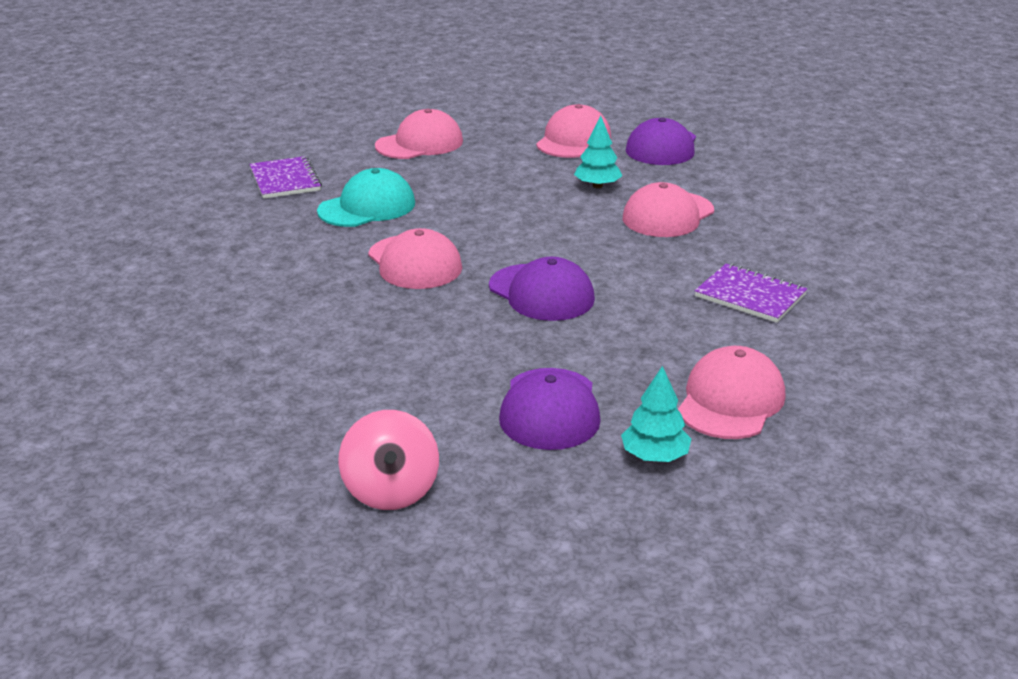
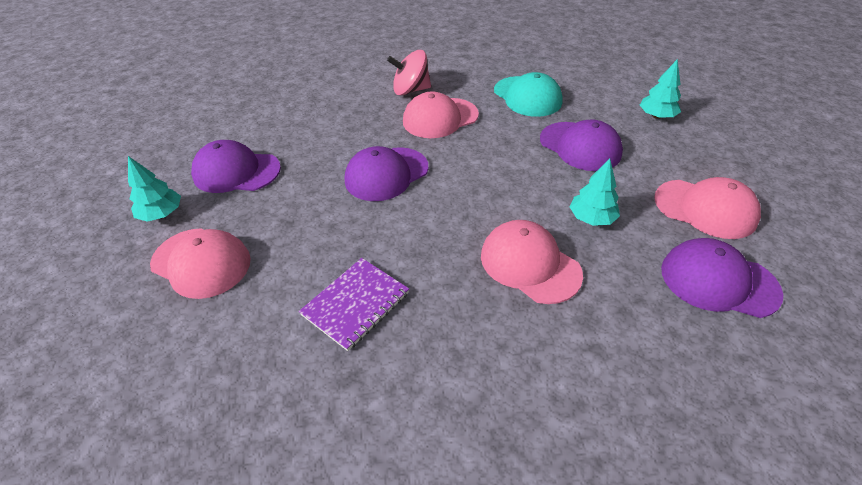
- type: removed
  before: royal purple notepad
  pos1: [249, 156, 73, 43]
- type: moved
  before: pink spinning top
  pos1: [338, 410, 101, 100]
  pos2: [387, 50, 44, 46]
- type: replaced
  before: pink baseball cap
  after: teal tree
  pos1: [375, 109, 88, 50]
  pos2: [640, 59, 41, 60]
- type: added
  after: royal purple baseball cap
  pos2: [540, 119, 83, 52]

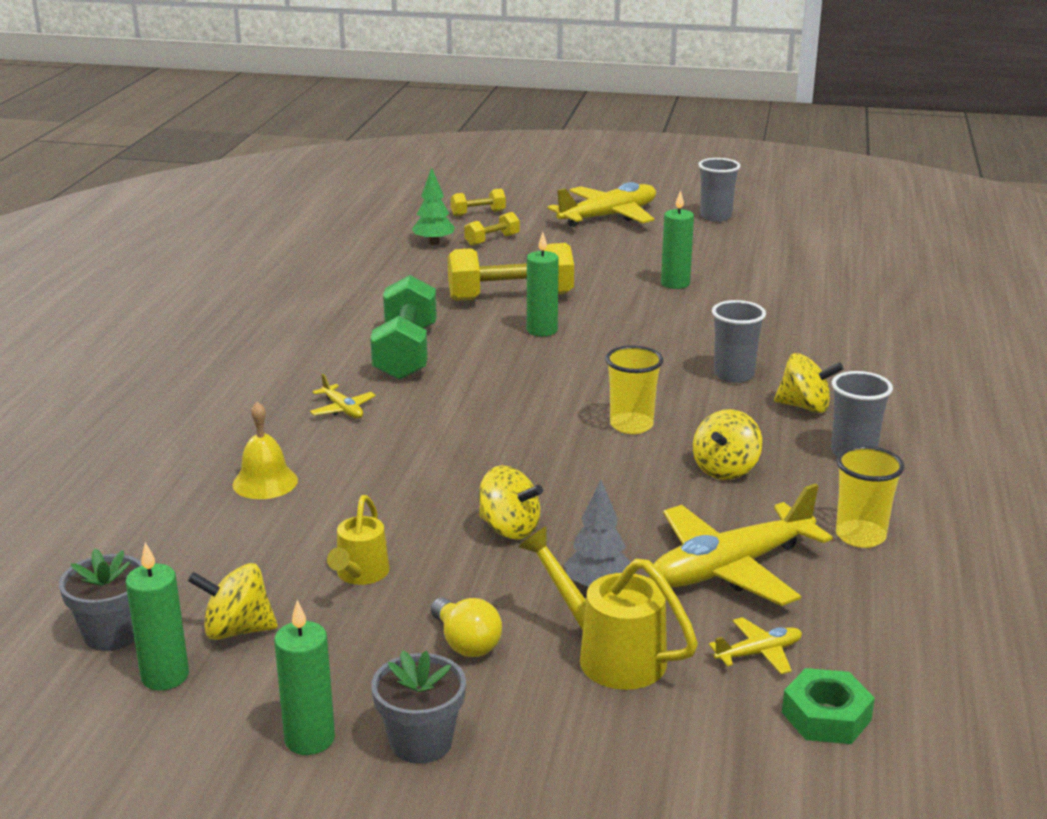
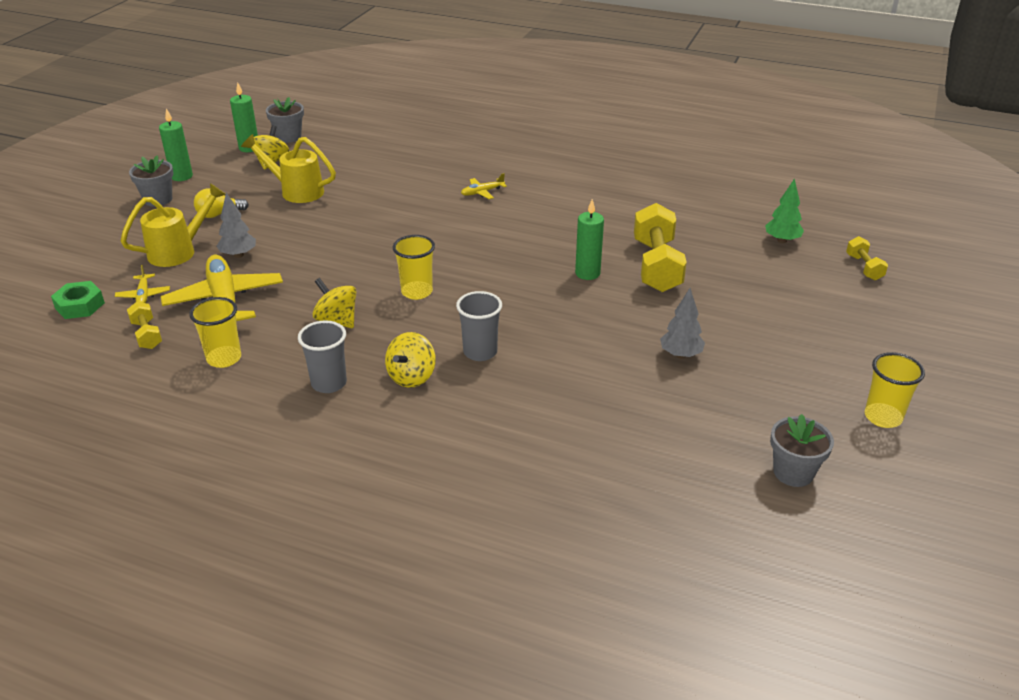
- type: removed
  before: bright yellow hand bell
  pos1: [232, 402, 66, 97]
- type: resized
  before: bright yellow watering can
  pos1: [327, 495, 63, 90]
  pos2: [241, 134, 95, 69]
  scale: 1.51
- type: removed
  before: green dumbbell
  pos1: [370, 275, 67, 105]
- type: moved
  before: bright yellow dumbbell
  pos1: [464, 212, 56, 34]
  pos2: [127, 302, 35, 47]
- type: removed
  before: bright yellow spinning top
  pos1: [479, 465, 64, 75]
- type: removed
  before: bright yellow aeroplane
  pos1: [548, 182, 108, 45]
- type: replaced
  before: green wax candle
  after: ash-grey tree
  pos1: [661, 190, 33, 99]
  pos2: [660, 288, 45, 70]
- type: recoloured
  before: ash-grey tumbler
  after: bright yellow tumbler
  pos1: [698, 158, 42, 64]
  pos2: [865, 352, 60, 76]
- type: added
  after: ash-grey potted plant
  pos2: [770, 414, 64, 73]

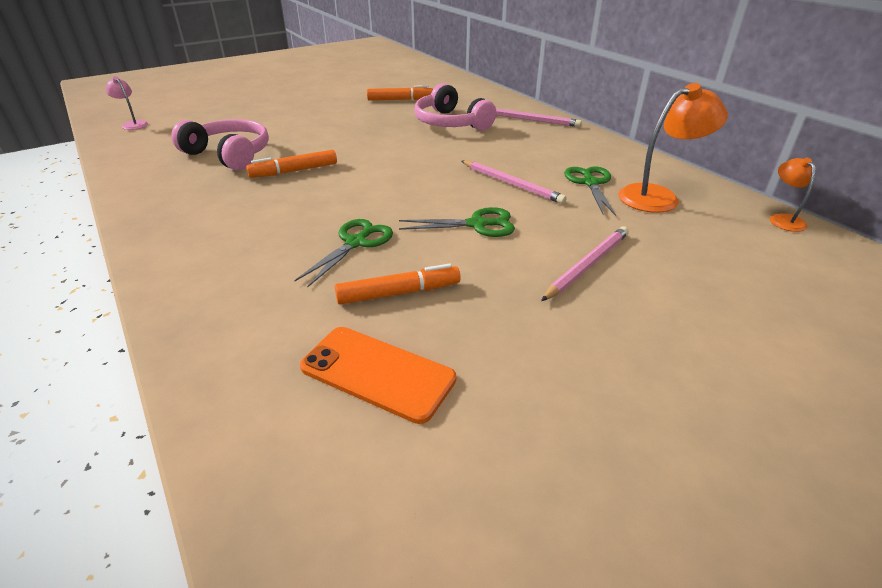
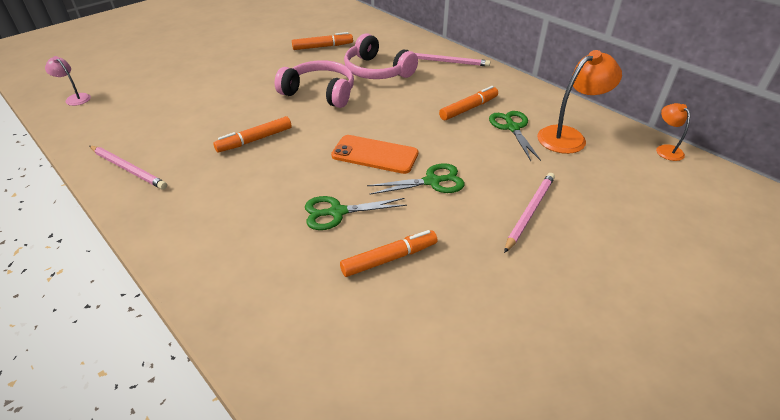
- type: moved
  before: pink headphones
  pos1: [171, 119, 98, 52]
  pos2: [275, 60, 79, 48]
- type: turned
  before: green scissors
  pos1: [294, 219, 99, 69]
  pos2: [305, 196, 102, 34]
  turn: -120
- type: moved
  before: orange phone
  pos1: [300, 327, 156, 97]
  pos2: [331, 135, 88, 39]
- type: moved
  before: pink lead pencil
  pos1: [462, 160, 105, 44]
  pos2: [90, 146, 77, 44]
- type: added
  after: orange felt pen
  pos2: [439, 86, 59, 34]

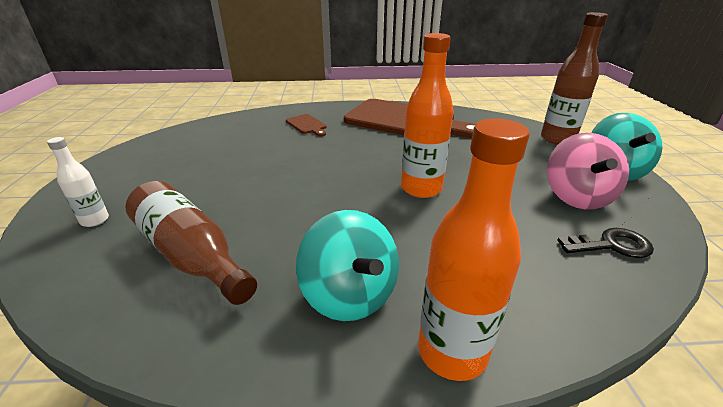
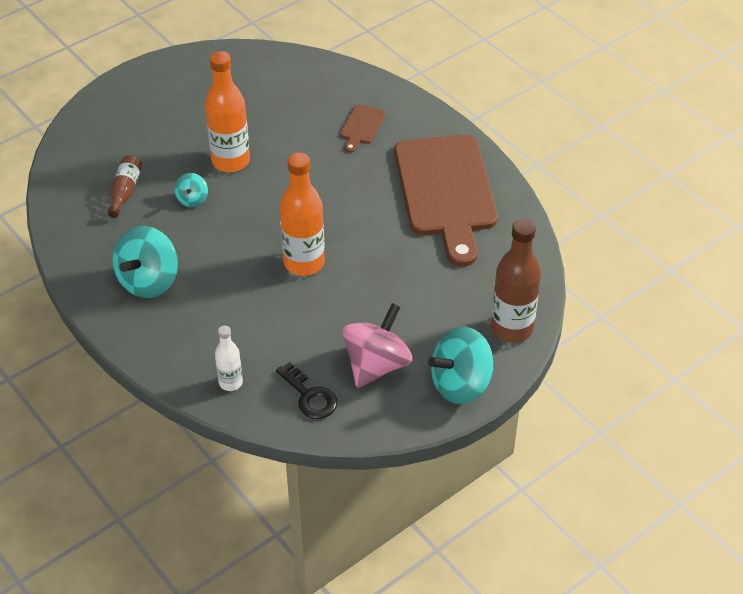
- type: moved
  before: pure white bottle
  pos1: [47, 137, 62, 90]
  pos2: [215, 325, 28, 66]
- type: resized
  before: brown bottle
  pos1: [126, 181, 131, 124]
  pos2: [108, 155, 34, 63]
  scale: 0.54
- type: moved
  before: orange bottle
  pos1: [418, 119, 112, 262]
  pos2: [205, 51, 45, 121]
- type: turned
  before: pink spinning top
  pos1: [547, 133, 82, 77]
  pos2: [342, 303, 70, 85]
  turn: 150
- type: added
  after: teal spinning top
  pos2: [175, 173, 33, 34]

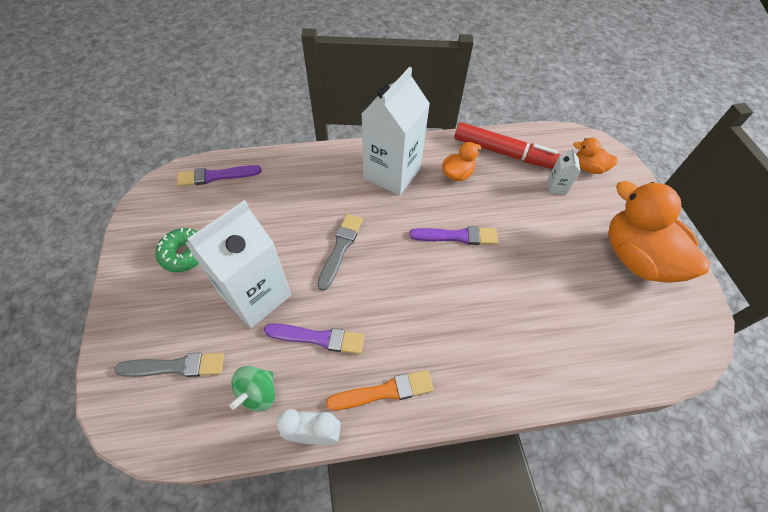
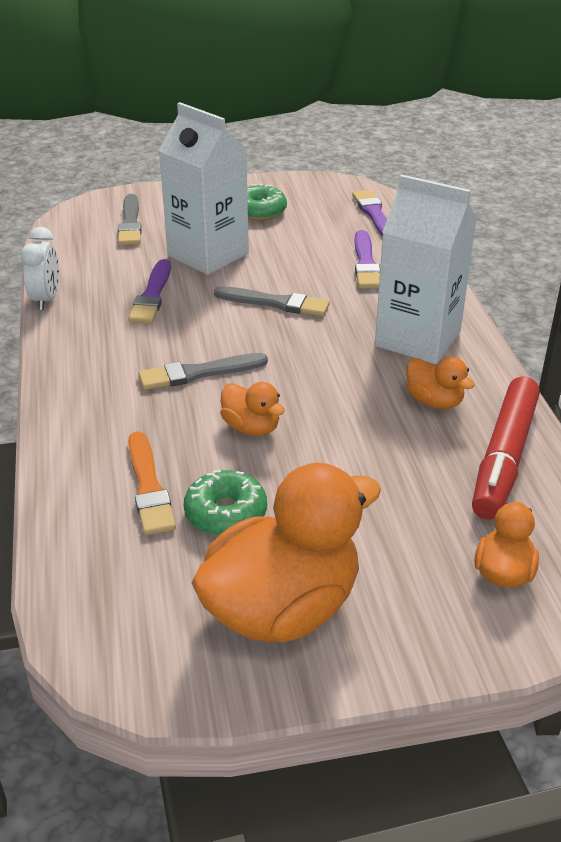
- type: removed
  before: green spinning top
  pos1: [230, 366, 45, 46]
- type: moved
  before: orange paint brush
  pos1: [326, 370, 108, 40]
  pos2: [128, 432, 48, 103]
- type: moved
  before: royal purple paint brush
  pos1: [409, 226, 89, 19]
  pos2: [355, 230, 25, 58]
- type: removed
  before: pure white juice carton
  pos1: [548, 148, 32, 47]
- type: added
  after: ash-grey paint brush
  pos2: [138, 353, 130, 37]
- type: added
  after: green doughnut
  pos2: [184, 470, 83, 66]
- type: added
  after: orange rubber duck
  pos2: [220, 382, 65, 54]

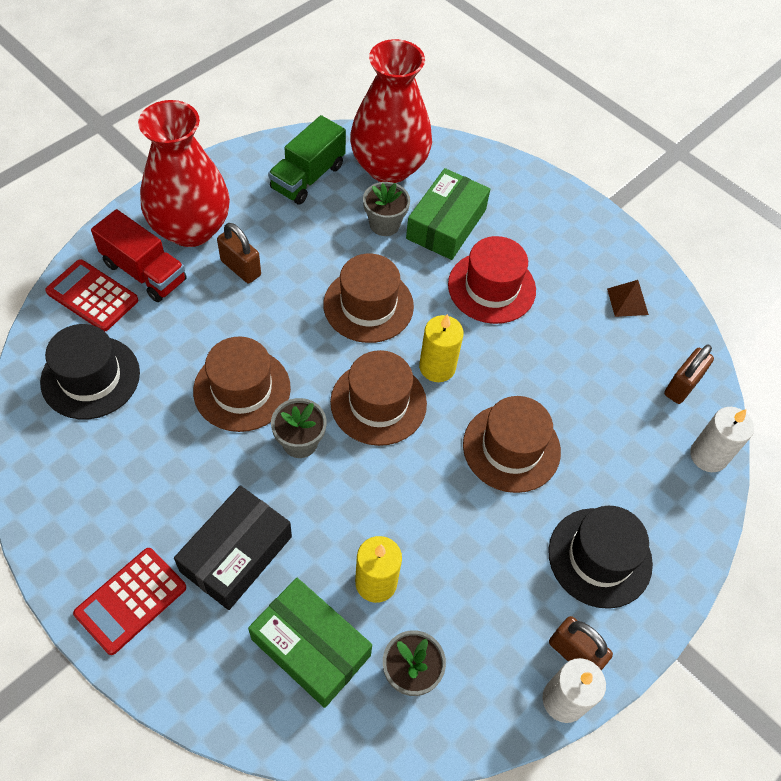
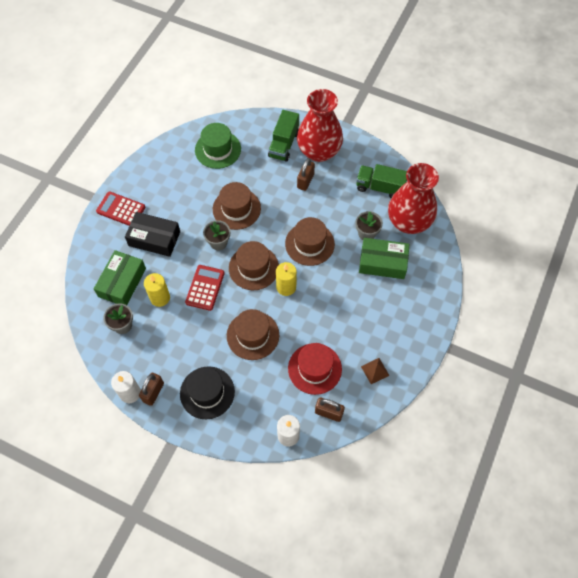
- type: recoloured
  before: ebony top hat
  after: green top hat
  pos1: [40, 324, 100, 95]
  pos2: [195, 123, 46, 46]
- type: moved
  before: red pocket calculator
  pos1: [45, 259, 93, 72]
  pos2: [185, 265, 40, 46]
- type: recoloured
  before: red lorry
  after: green lorry
  pos1: [91, 209, 96, 93]
  pos2: [268, 110, 31, 52]
- type: moved
  before: red top hat
  pos1: [448, 236, 88, 88]
  pos2: [288, 343, 54, 52]

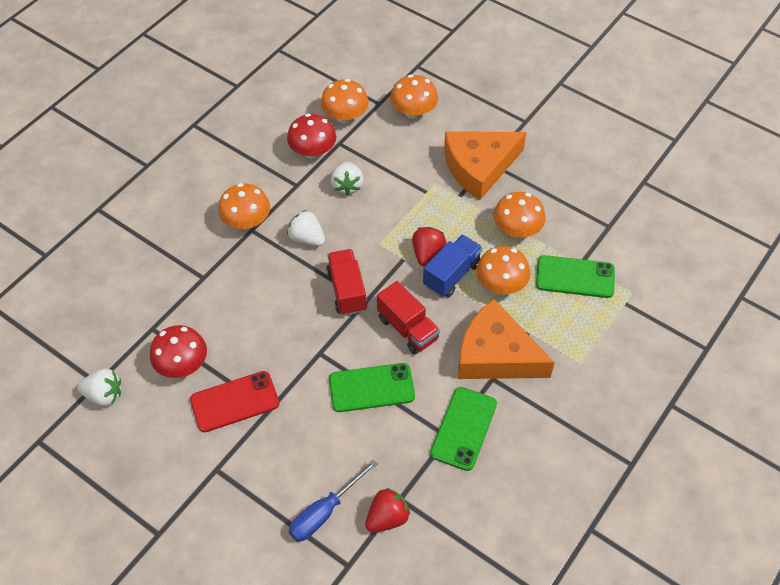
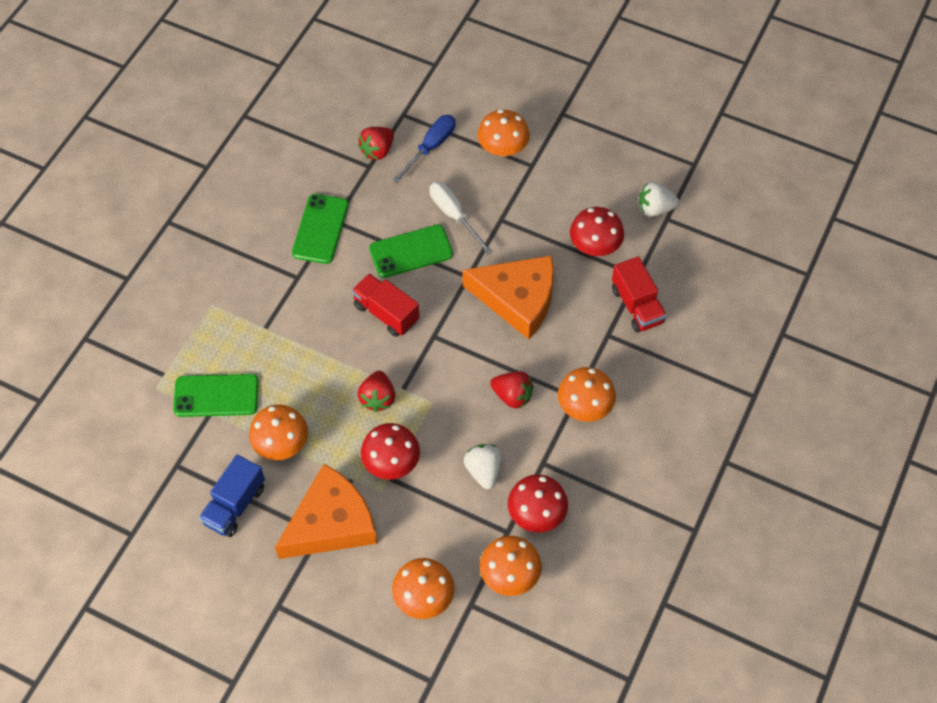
- type: removed
  before: red phone
  pos1: [190, 371, 89, 61]
- type: recoloured
  before: pure white berry
  after: red berry
  pos1: [287, 210, 38, 36]
  pos2: [490, 371, 44, 38]
- type: moved
  before: red lorry
  pos1: [326, 249, 42, 67]
  pos2: [612, 257, 55, 76]
- type: moved
  before: cobalt lorry
  pos1: [423, 234, 59, 63]
  pos2: [199, 455, 66, 82]
- type: moved
  before: orange piece of cheese
  pos1: [458, 299, 97, 80]
  pos2: [463, 255, 91, 85]
- type: moved
  before: orange fungus
  pos1: [476, 246, 54, 48]
  pos2: [477, 109, 53, 48]
- type: added
  after: red fungus
  pos2: [361, 423, 59, 57]
- type: added
  after: pure white hand screwdriver
  pos2: [430, 182, 63, 72]

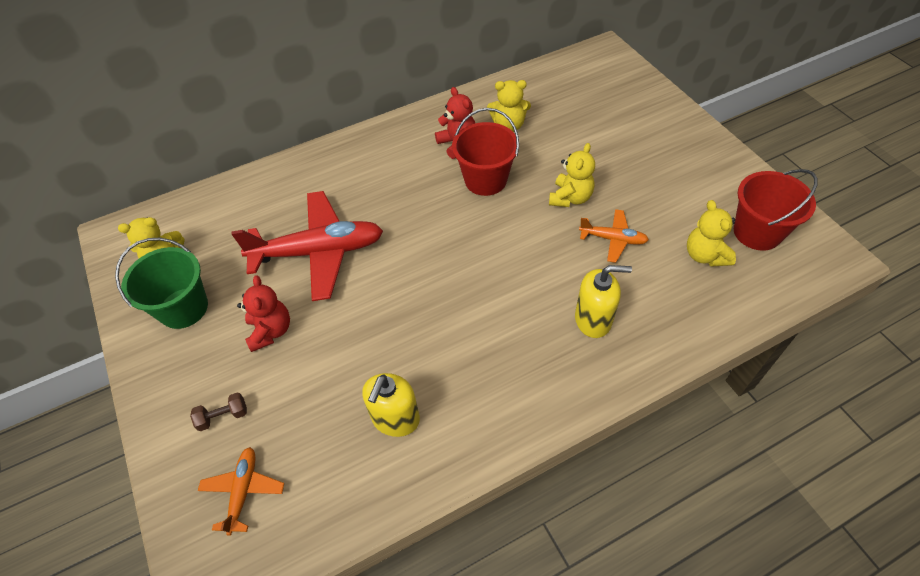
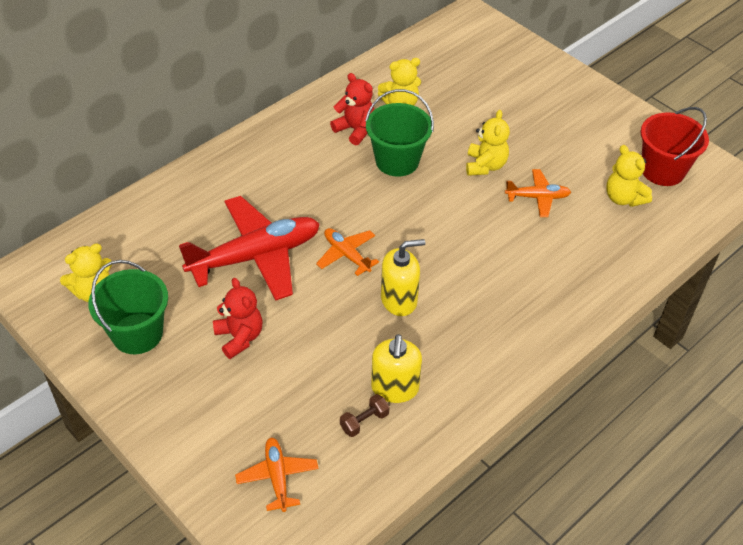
- type: moved
  before: brown dumbbell
  pos1: [190, 392, 57, 39]
  pos2: [340, 394, 50, 43]
- type: recoloured
  before: red bucket
  after: green bucket
  pos1: [452, 108, 67, 88]
  pos2: [365, 89, 69, 88]
- type: moved
  before: bright yellow pump bottle
  pos1: [575, 265, 57, 73]
  pos2: [381, 239, 44, 77]
- type: added
  after: orange aeroplane
  pos2: [316, 228, 63, 48]

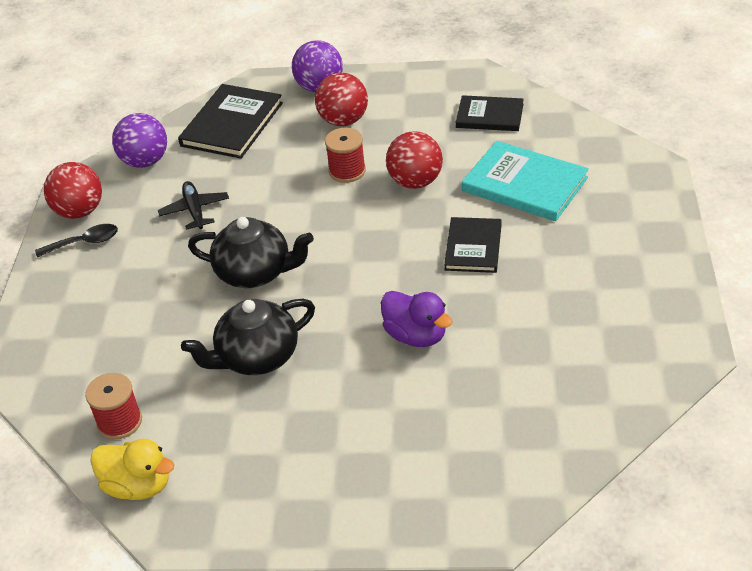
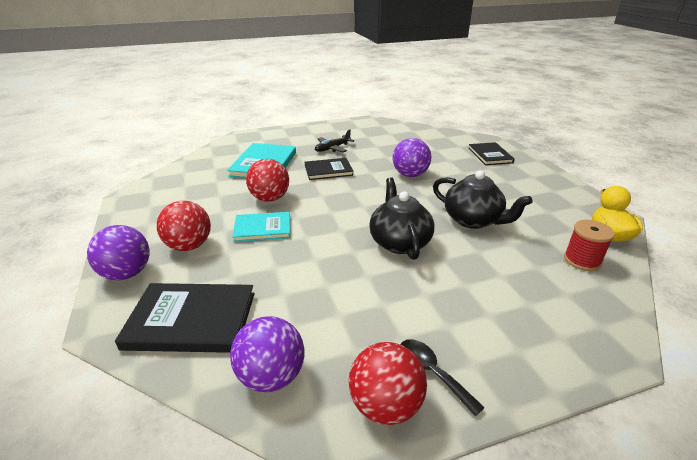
- type: moved
  before: ebony aeroplane
  pos1: [158, 181, 71, 49]
  pos2: [315, 129, 39, 23]
- type: replaced
  before: red spool
  after: teal book
  pos1: [325, 128, 41, 55]
  pos2: [232, 212, 59, 30]
- type: replaced
  before: royal purple rubber duck
  after: royal purple play ball
  pos1: [381, 291, 72, 56]
  pos2: [392, 138, 39, 39]
- type: moved
  before: ebony book
  pos1: [456, 95, 68, 36]
  pos2: [468, 142, 47, 23]

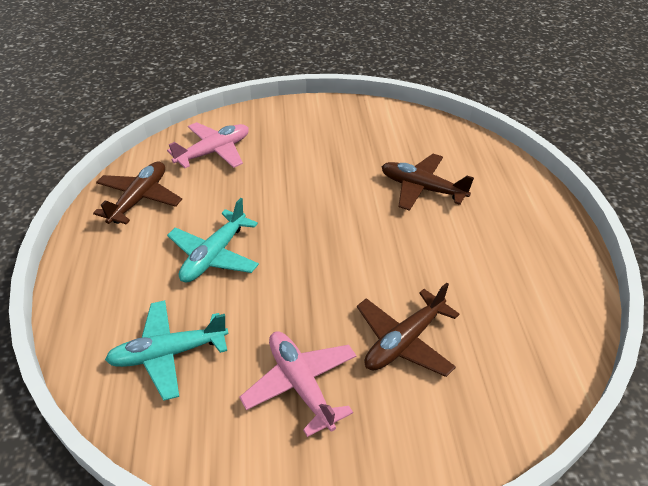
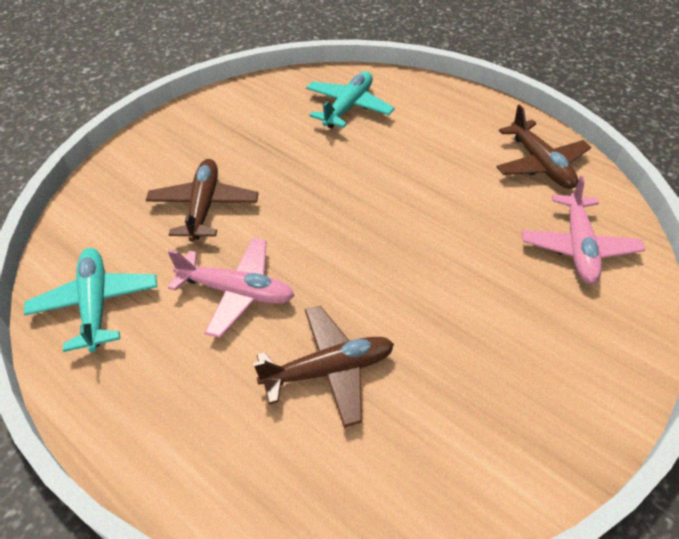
- type: moved
  before: teal aeroplane
  pos1: [167, 198, 92, 84]
  pos2: [24, 248, 133, 104]
- type: moved
  before: pink aeroplane
  pos1: [239, 332, 118, 105]
  pos2: [168, 237, 126, 101]

